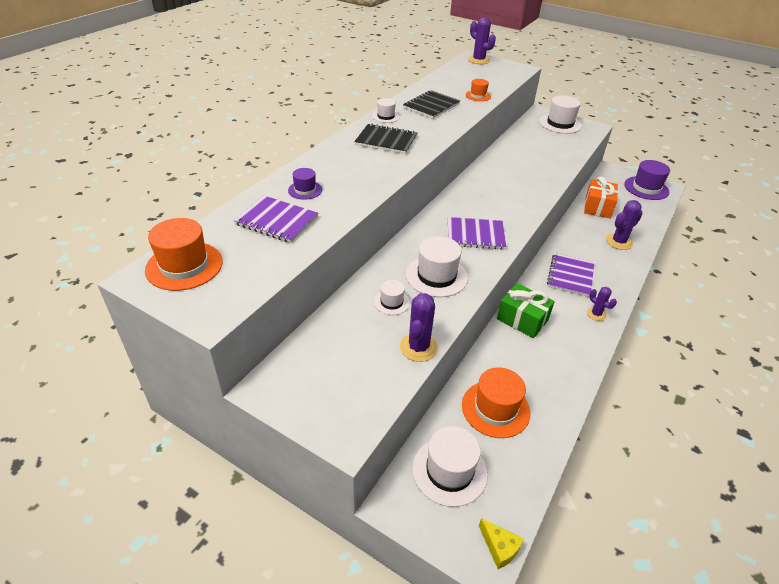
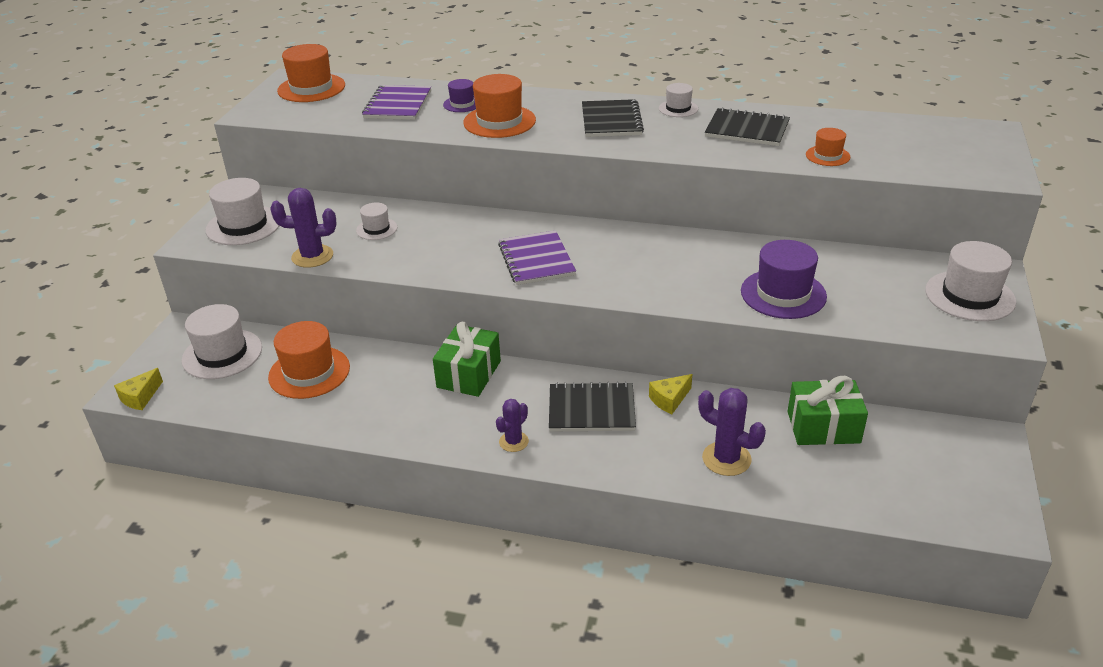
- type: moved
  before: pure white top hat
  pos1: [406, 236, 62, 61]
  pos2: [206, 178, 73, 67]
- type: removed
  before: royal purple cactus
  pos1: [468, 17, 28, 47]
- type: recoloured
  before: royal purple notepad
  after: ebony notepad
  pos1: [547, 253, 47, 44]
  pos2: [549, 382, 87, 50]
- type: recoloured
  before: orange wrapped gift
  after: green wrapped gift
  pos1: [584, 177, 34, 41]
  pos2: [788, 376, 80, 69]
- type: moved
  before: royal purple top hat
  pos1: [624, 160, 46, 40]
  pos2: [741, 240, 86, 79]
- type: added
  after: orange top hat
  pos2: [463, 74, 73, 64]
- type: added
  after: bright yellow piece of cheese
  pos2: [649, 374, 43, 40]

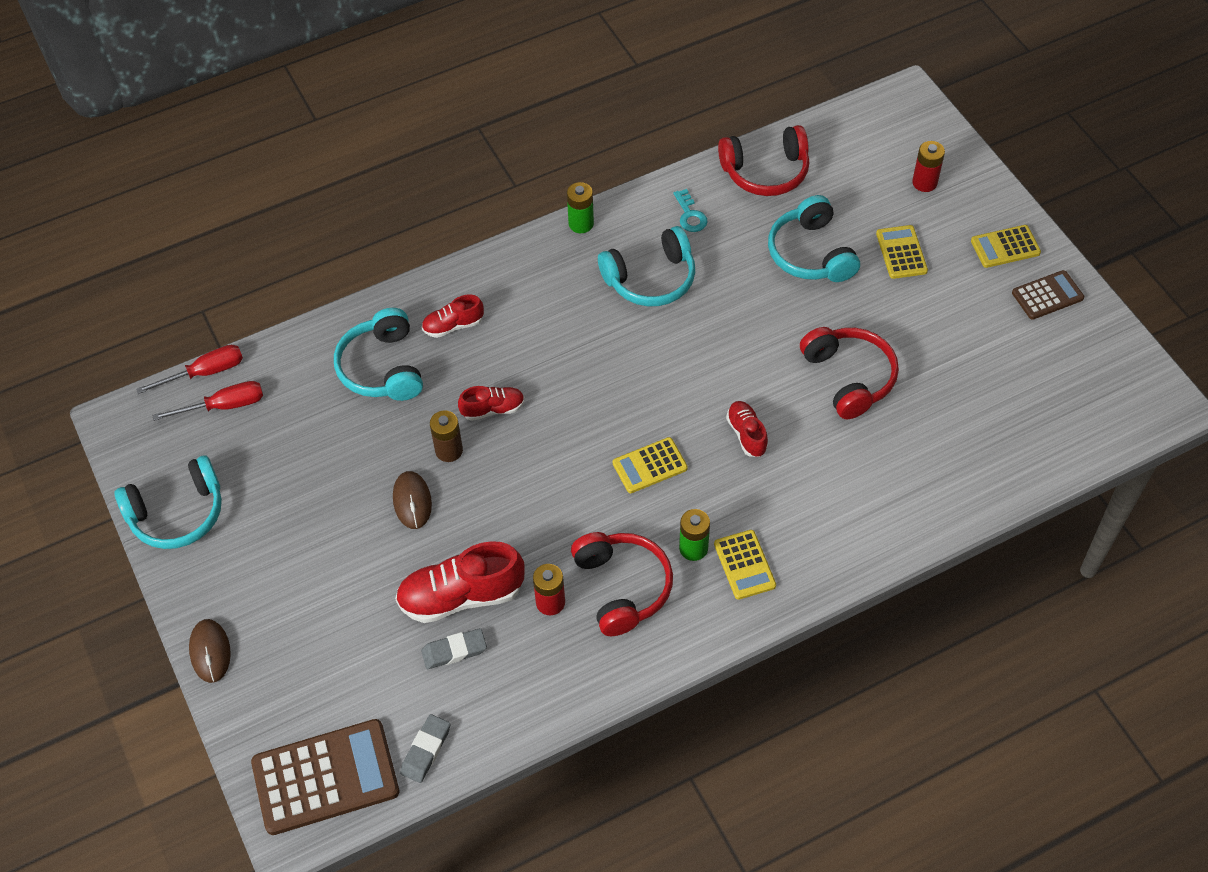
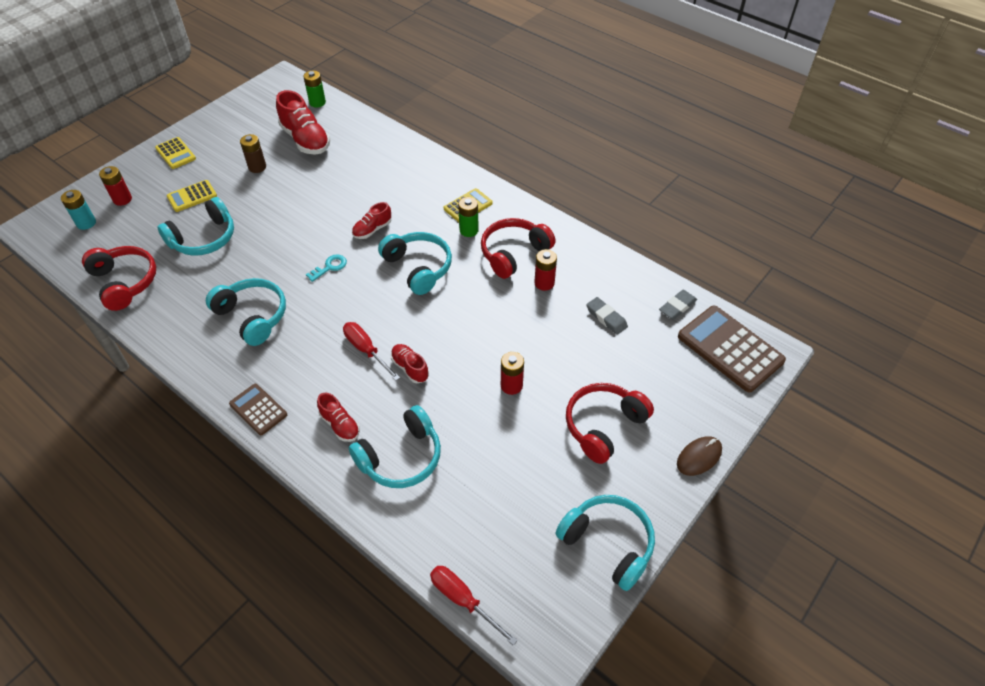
- type: moved
  before: red hand screwdriver
  pos1: [152, 381, 111, 40]
  pos2: [343, 322, 57, 59]
- type: replaced
  before: brown computer mouse
  after: red power cell
  pos1: [393, 471, 39, 58]
  pos2: [501, 352, 23, 43]
- type: moved
  before: red shoe
  pos1: [395, 541, 130, 82]
  pos2: [276, 90, 54, 64]
- type: turned
  before: ash-grey eraser
  pos1: [400, 714, 50, 69]
  pos2: [659, 290, 38, 30]
  turn: -45
- type: moved
  before: brown power cell
  pos1: [430, 410, 33, 52]
  pos2: [240, 134, 26, 39]
- type: moved
  before: green power cell
  pos1: [567, 182, 27, 51]
  pos2: [303, 71, 23, 36]
- type: replaced
  before: bright yellow pocket calculator
  after: teal headphones
  pos1: [613, 437, 75, 56]
  pos2: [378, 232, 74, 63]
- type: moved
  before: teal door key
  pos1: [673, 189, 35, 43]
  pos2: [306, 254, 41, 28]
- type: moved
  before: red headphones
  pos1: [800, 327, 99, 92]
  pos2: [566, 383, 88, 81]
- type: moved
  before: brown pocket calculator
  pos1: [1012, 270, 72, 50]
  pos2: [229, 384, 58, 51]
- type: added
  after: teal power cell
  pos2: [61, 190, 35, 40]

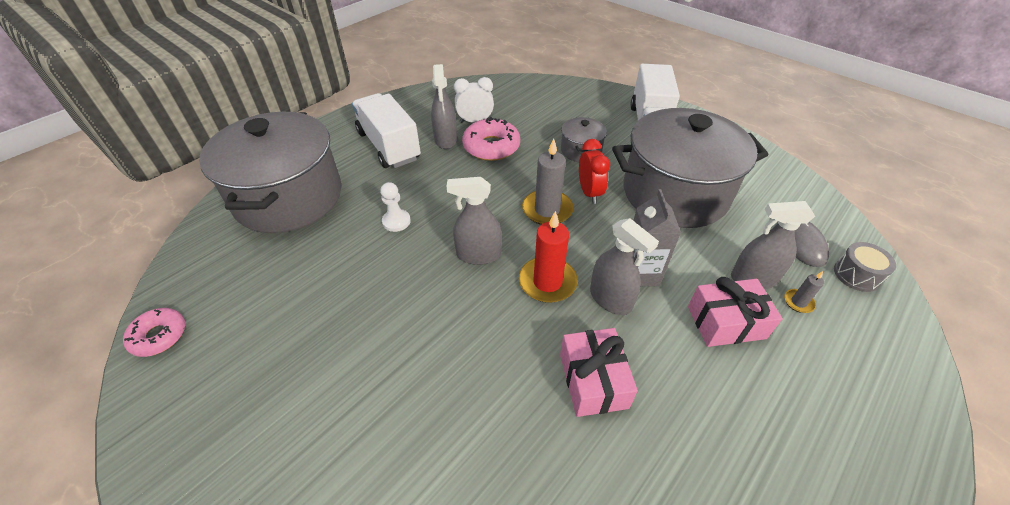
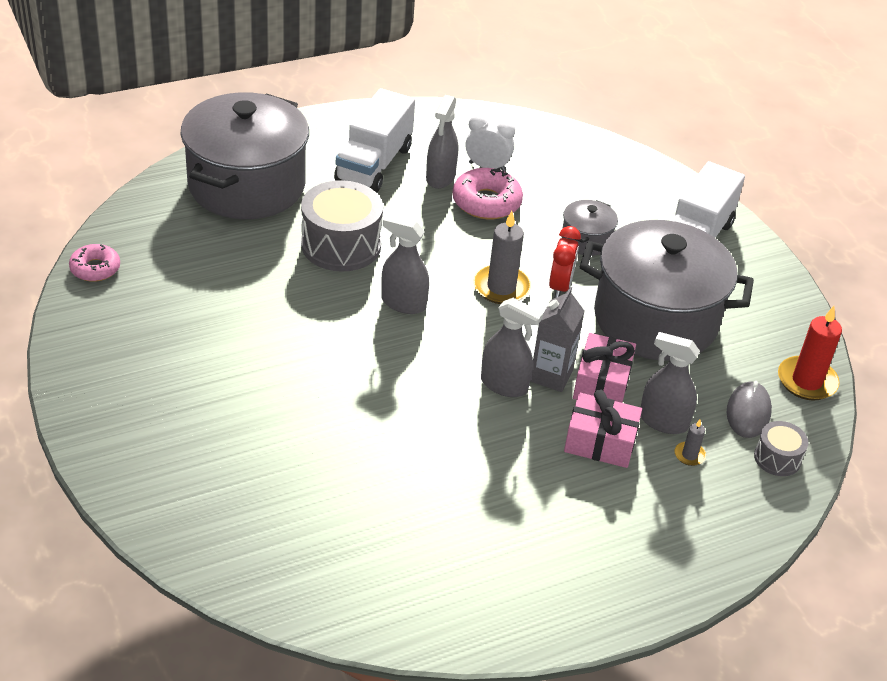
- type: turned
  before: pure white lorry
  pos1: [352, 93, 69, 75]
  pos2: [334, 88, 81, 105]
  turn: -150
- type: replaced
  before: pure white game pawn
  after: ash-grey drum
  pos1: [380, 182, 31, 50]
  pos2: [301, 180, 82, 92]
- type: moved
  before: red wax candle
  pos1: [519, 211, 59, 92]
  pos2: [778, 306, 64, 95]
- type: moved
  before: pink wrapped gift
  pos1: [560, 328, 78, 89]
  pos2: [573, 333, 63, 70]
- type: turned
  before: ash-grey sprayer
  pos1: [590, 218, 69, 97]
  pos2: [481, 298, 62, 99]
  turn: -45

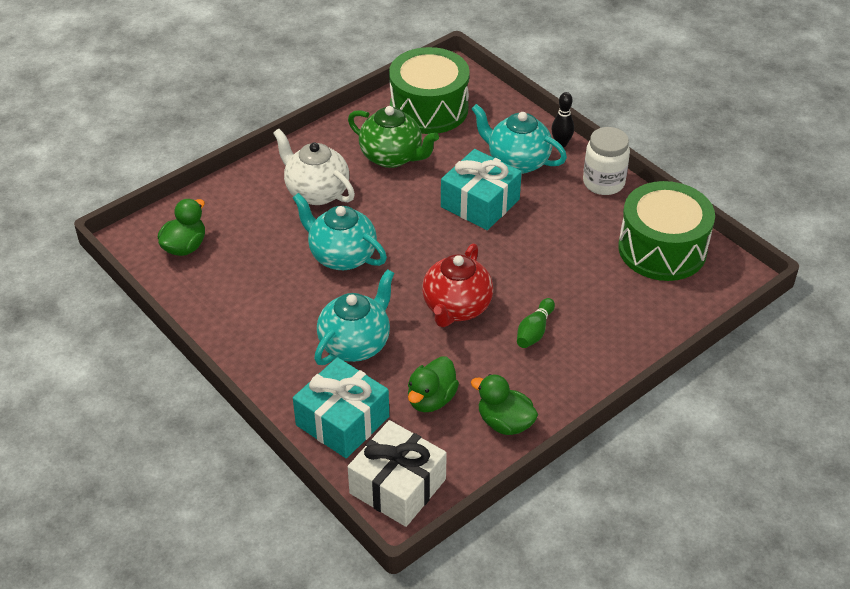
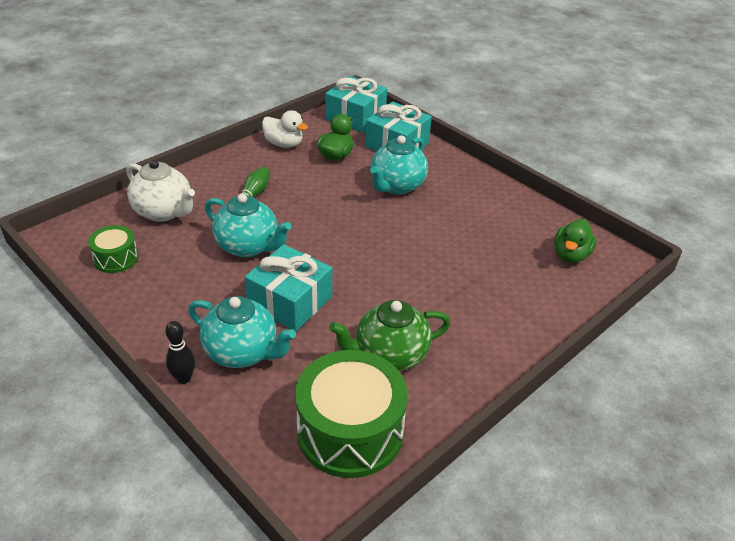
- type: moved
  before: pure white tea pot
  pos1: [273, 129, 82, 76]
  pos2: [126, 160, 69, 62]
- type: moved
  before: teal tea pot
  pos1: [293, 193, 94, 77]
  pos2: [205, 193, 87, 64]
- type: turned
  before: green tea pot
  pos1: [348, 106, 91, 62]
  pos2: [329, 300, 121, 71]
  turn: -45
- type: recoloured
  before: pure white wrapped gift
  after: teal wrapped gift
  pos1: [348, 420, 99, 107]
  pos2: [325, 76, 62, 57]
- type: removed
  before: red tea pot
  pos1: [422, 244, 71, 83]
- type: recoloured
  before: green rubber duck
  after: pure white rubber duck
  pos1: [471, 374, 67, 61]
  pos2: [262, 110, 46, 38]
- type: removed
  before: pure white jam jar
  pos1: [583, 127, 47, 68]
- type: resized
  before: green drum
  pos1: [618, 181, 97, 100]
  pos2: [88, 225, 50, 48]
  scale: 0.51

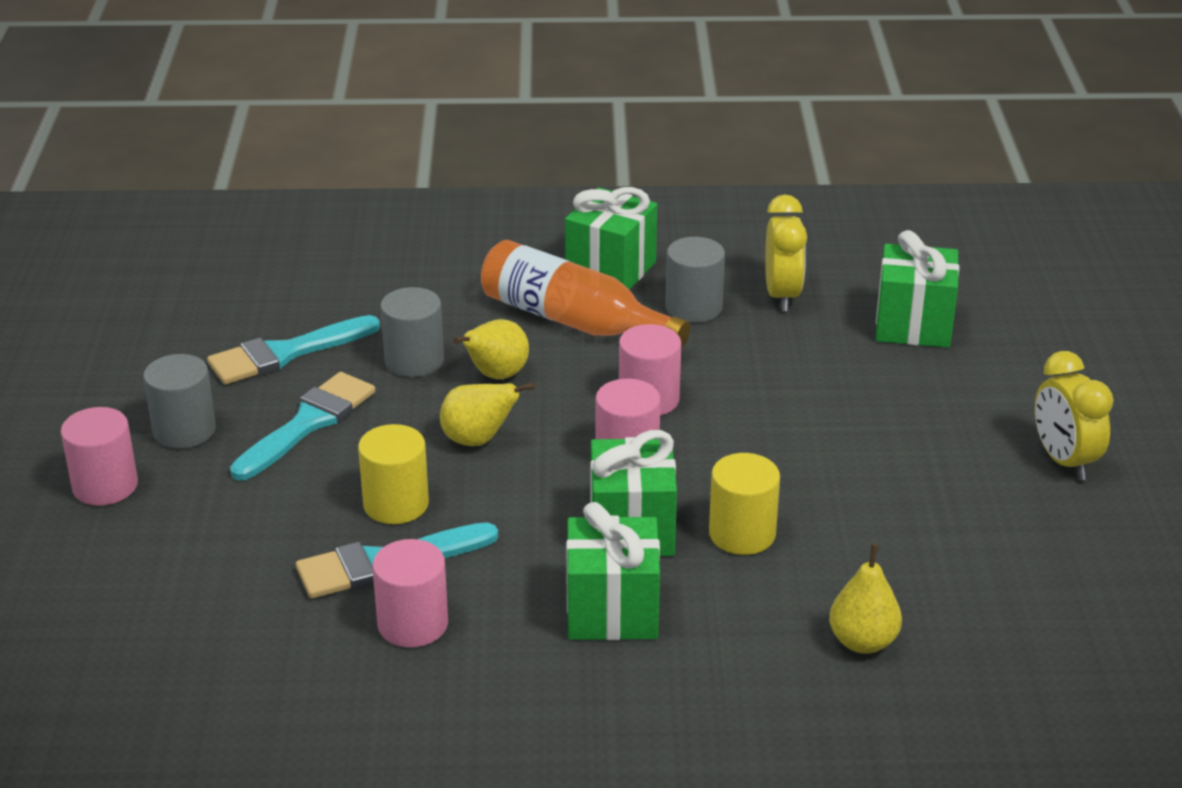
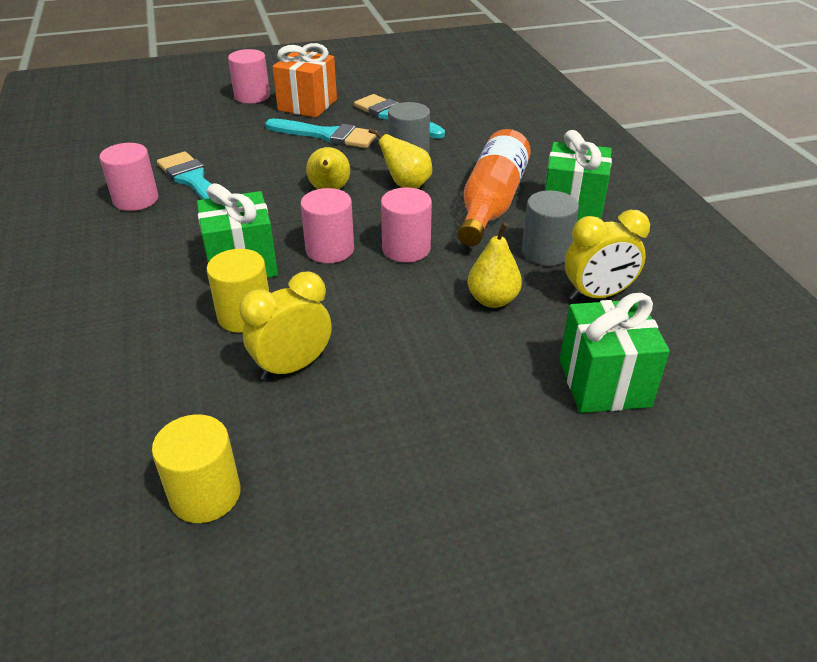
- type: replaced
  before: ash-grey cylinder
  after: orange wrapped gift
  pos1: [143, 354, 73, 95]
  pos2: [272, 43, 65, 75]
- type: moved
  before: bright yellow cylinder
  pos1: [358, 424, 71, 100]
  pos2: [152, 414, 88, 109]
- type: removed
  before: green wrapped gift
  pos1: [566, 502, 94, 138]
- type: moved
  before: bright yellow pear fruit
  pos1: [829, 544, 73, 110]
  pos2: [468, 222, 54, 86]
- type: moved
  before: bright yellow clock
  pos1: [1035, 351, 79, 130]
  pos2: [239, 272, 93, 109]

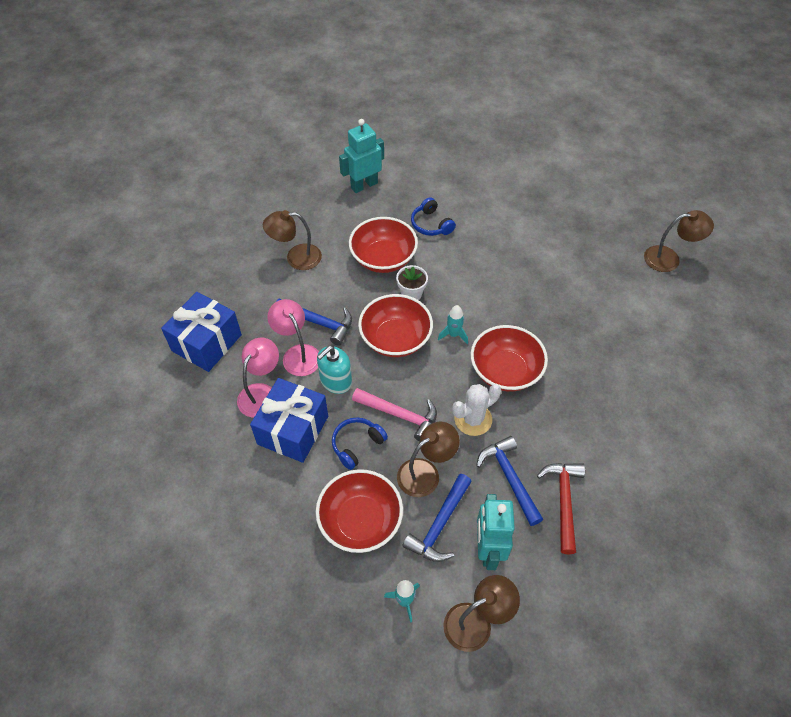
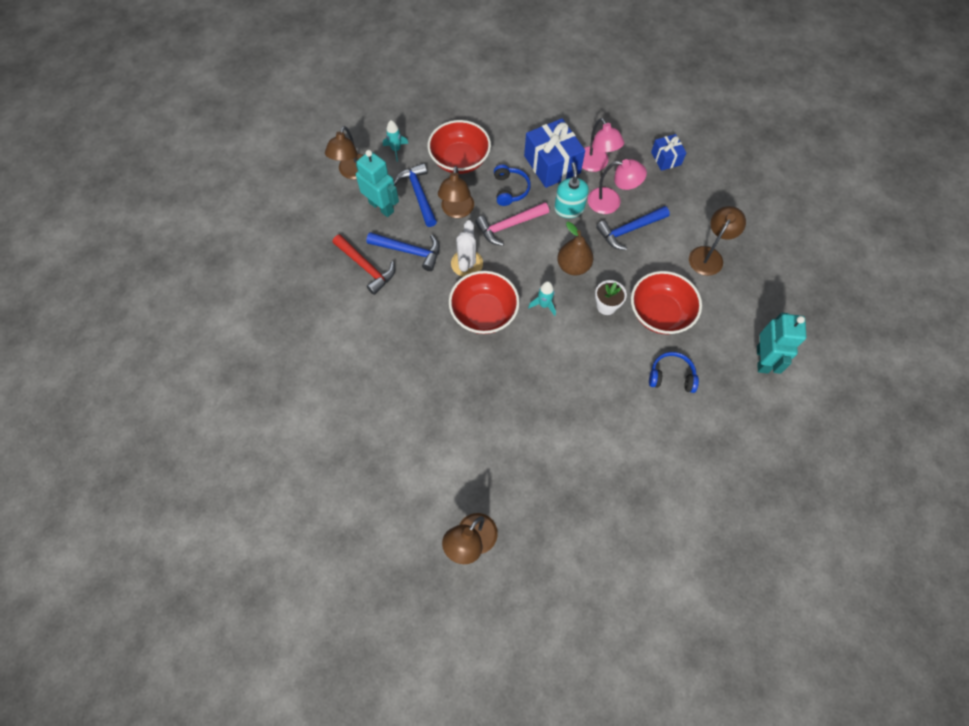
- type: resized
  before: cobalt wrapped gift
  pos1: [161, 292, 81, 80]
  pos2: [651, 134, 35, 37]
  scale: 0.55
- type: replaced
  before: red serving bowl
  after: brown pear fruit
  pos1: [358, 294, 75, 63]
  pos2: [557, 222, 36, 53]

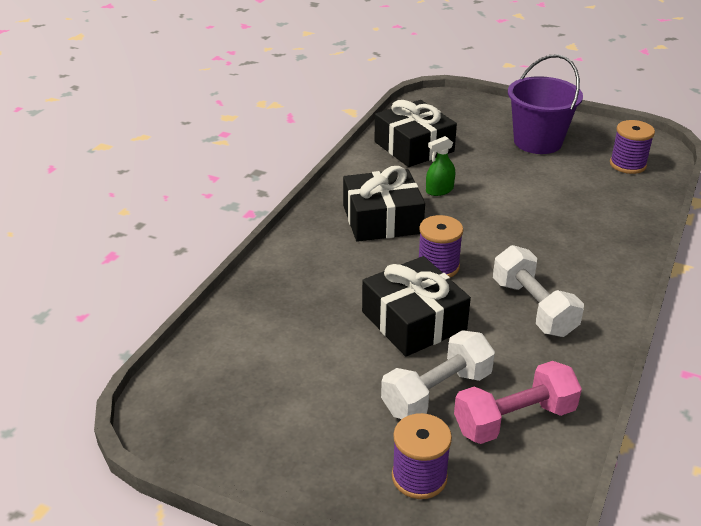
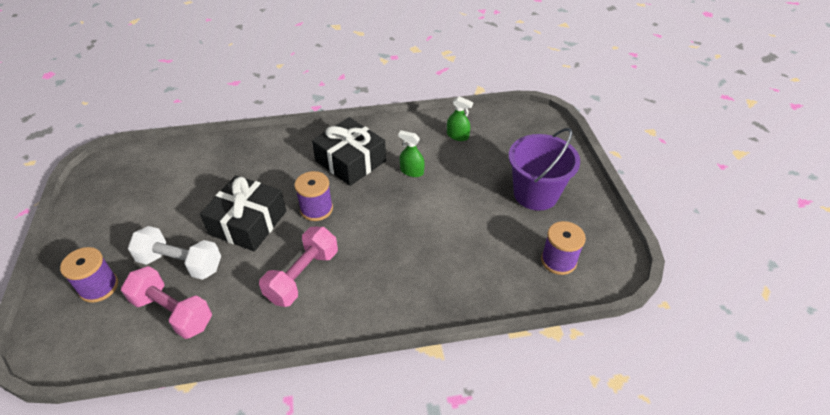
- type: replaced
  before: ebony wrapped gift
  after: green sprayer
  pos1: [374, 100, 83, 67]
  pos2: [447, 96, 26, 45]
- type: recoloured
  before: pure white dumbbell
  after: pink dumbbell
  pos1: [493, 245, 91, 92]
  pos2: [259, 227, 79, 80]

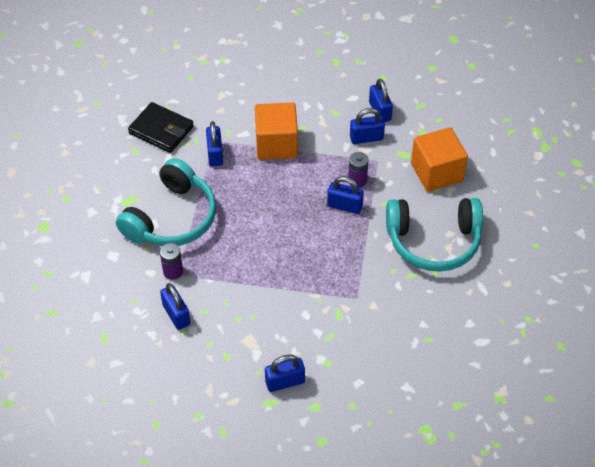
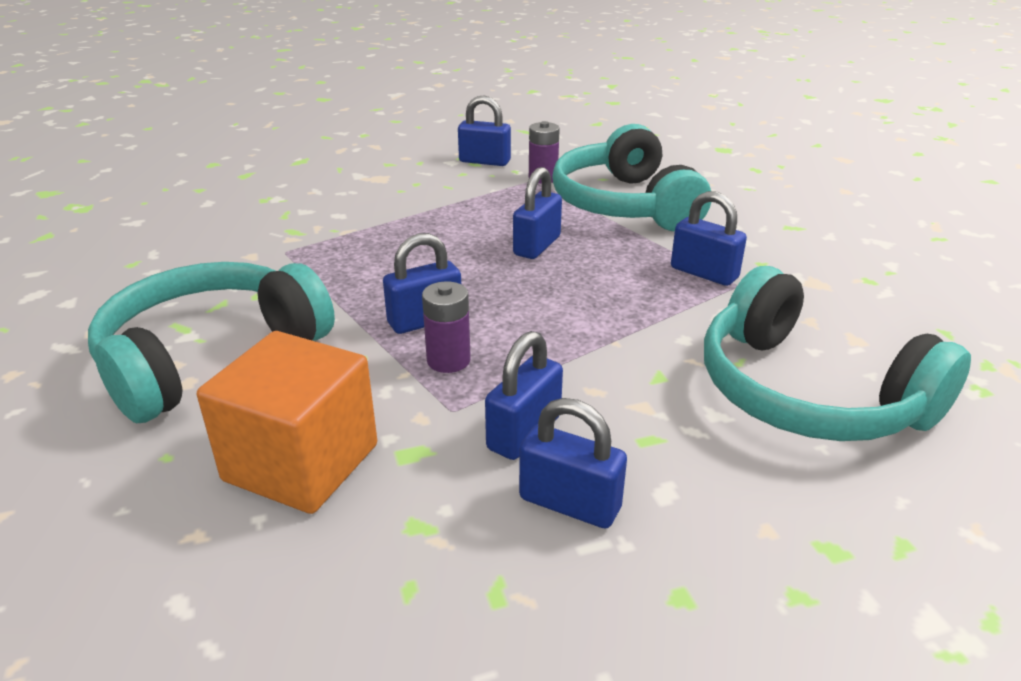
- type: removed
  before: ebony wallet
  pos1: [128, 102, 66, 51]
- type: removed
  before: orange solid cube
  pos1: [255, 103, 43, 57]
- type: moved
  before: cobalt padlock
  pos1: [265, 355, 40, 37]
  pos2: [513, 167, 49, 92]
- type: added
  after: teal headphones
  pos2: [704, 266, 267, 175]

